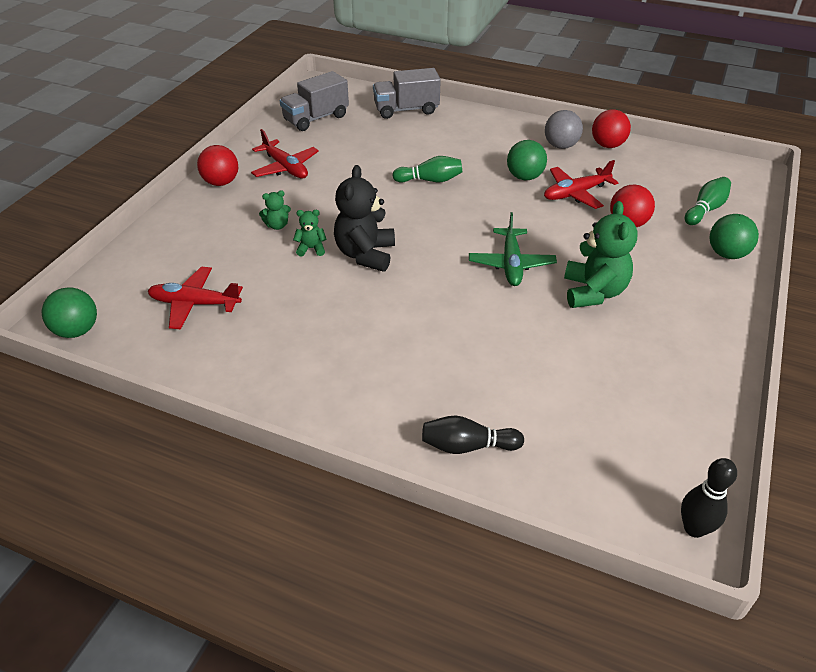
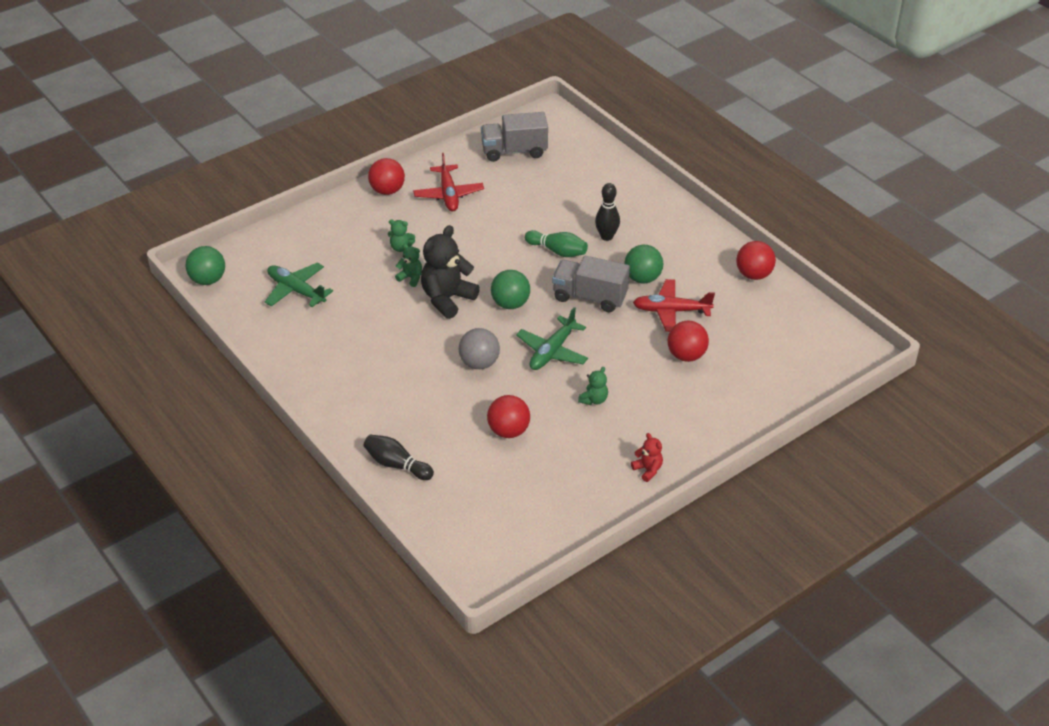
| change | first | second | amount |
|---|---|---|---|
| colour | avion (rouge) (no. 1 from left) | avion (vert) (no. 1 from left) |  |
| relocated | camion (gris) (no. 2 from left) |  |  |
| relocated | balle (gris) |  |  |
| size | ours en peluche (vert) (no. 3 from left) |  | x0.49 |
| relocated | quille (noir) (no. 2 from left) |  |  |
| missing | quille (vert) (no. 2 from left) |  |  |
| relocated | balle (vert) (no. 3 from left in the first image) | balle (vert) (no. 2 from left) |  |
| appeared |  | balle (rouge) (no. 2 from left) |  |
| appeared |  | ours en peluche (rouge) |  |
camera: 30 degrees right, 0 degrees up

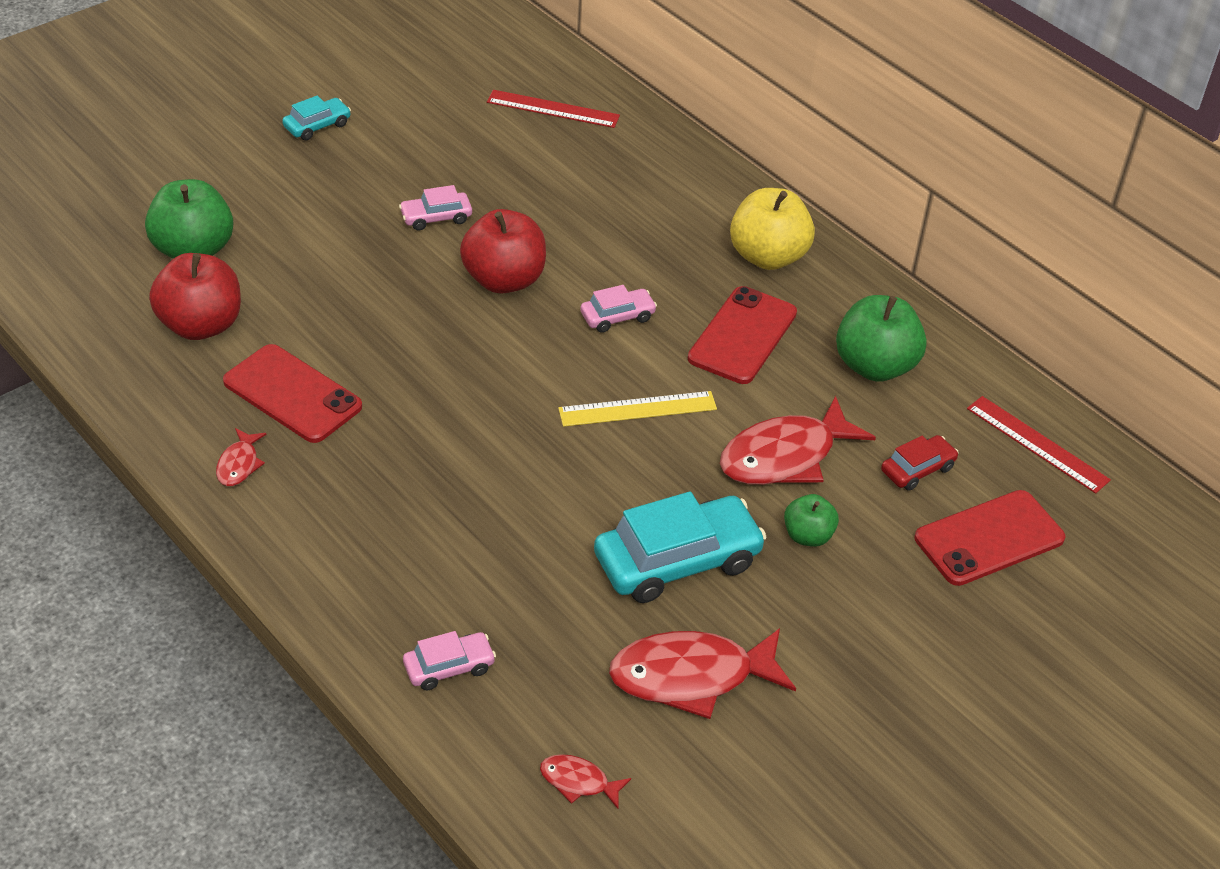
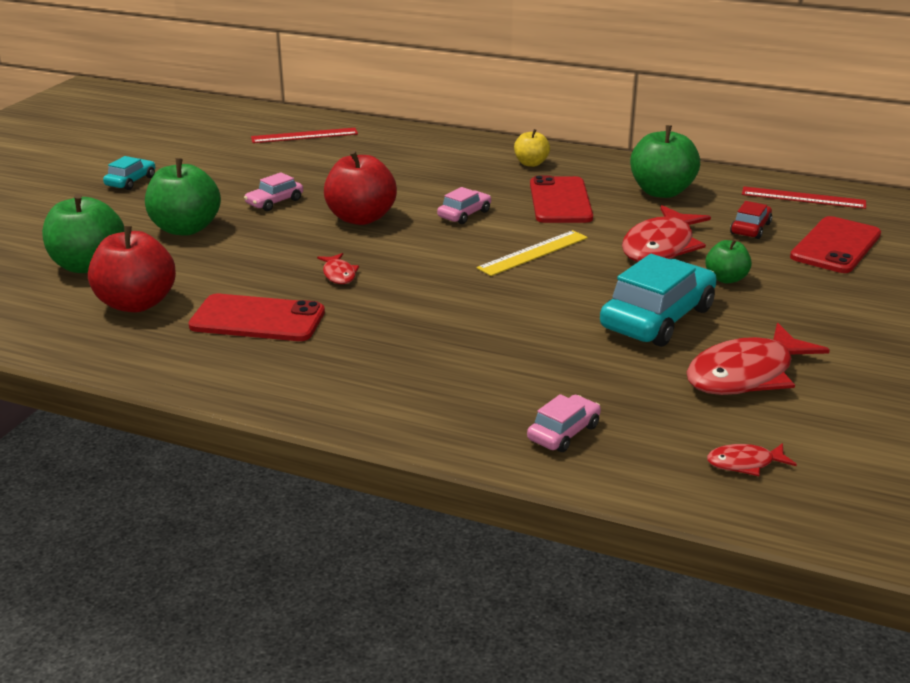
| change | first | second | amount |
|---|---|---|---|
| relocated | poisson (rouge) (no. 1 from left) |  |  |
| size | pomme (jaune) |  | x0.56 |
| appeared |  | pomme (vert) (no. 2 from left) |  |
camera: 25 degrees left, 15 degrees down

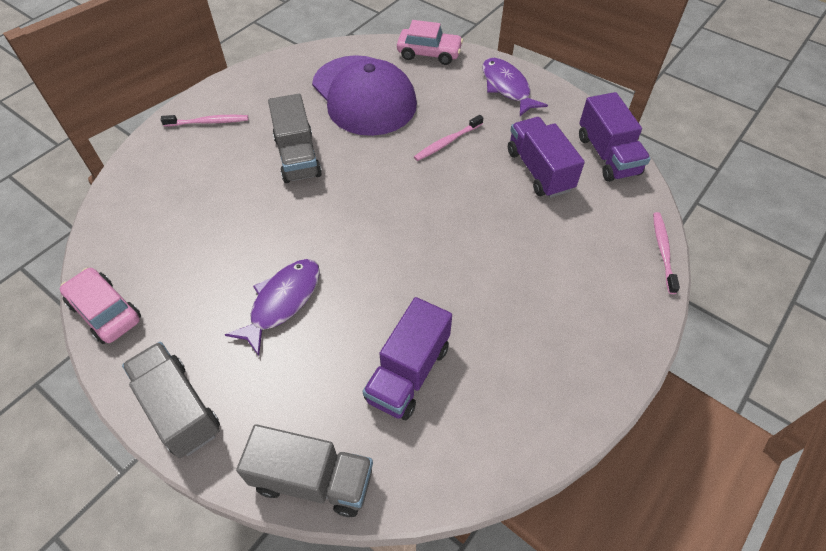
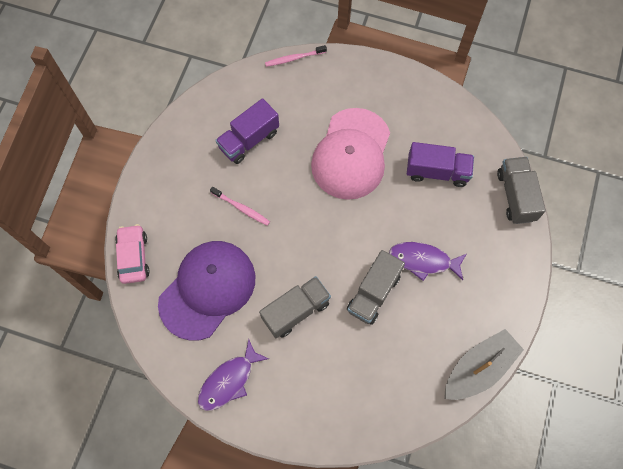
| change | first | second | amount |
|---|---|---|---|
| exchanged | voiture (rose) (no. 1 from left) | bateau (gris) |  |
| relocated | camion (gris) (no. 1 from left in the first image) | camion (gris) (no. 2 from left) |  |
| missing | brosse à dents (rose) (no. 1 from left) |  |  |
| relocated | poisson (violet) (no. 2 from left in the first image) | poisson (violet) (no. 1 from left) |  |
| missing | camion (violet) (no. 3 from left) |  |  |
| appeared |  | casquette (rose) |  |
camera: 110 degrees left, 15 degrees up

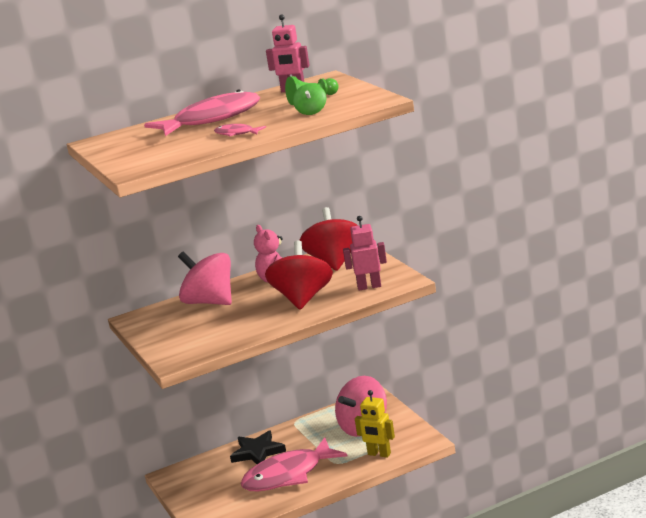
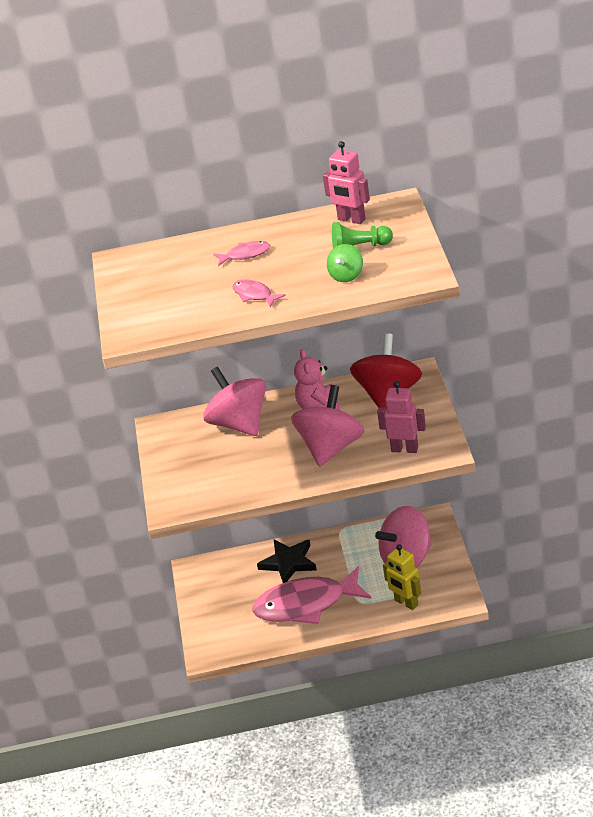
| change | first | second | amount |
|---|---|---|---|
| size | poisson (rose) (no. 1 from left) |  | x0.43 |
| colour | toupie (rouge) (no. 1 from left) | toupie (rose) (no. 2 from left) |  |
camera: 20 degrees right, 15 degrees up

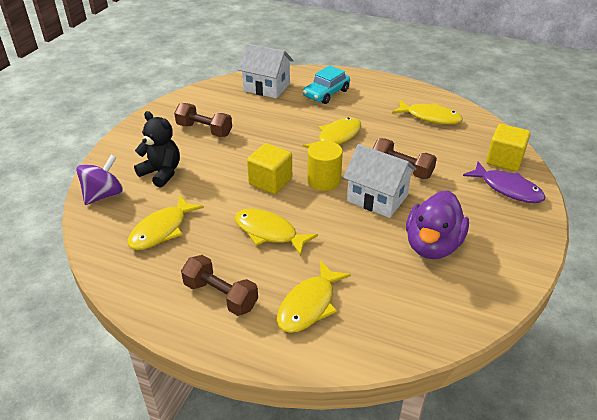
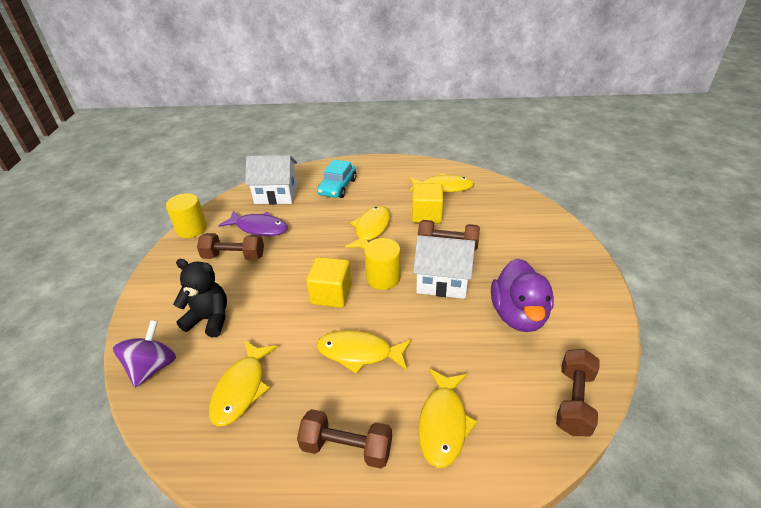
| change | first | second | amount |
|---|---|---|---|
| relocated | poisson (violet) |  |  |
| relocated | cube (jaune) (no. 2 from left) |  |  |
| appeared |  | cylindre (jaune) (no. 1 from left) |  |
| appeared |  | haltère (marron) (no. 4 from left) |  |
camera: 20 degrees left, 0 degrees up

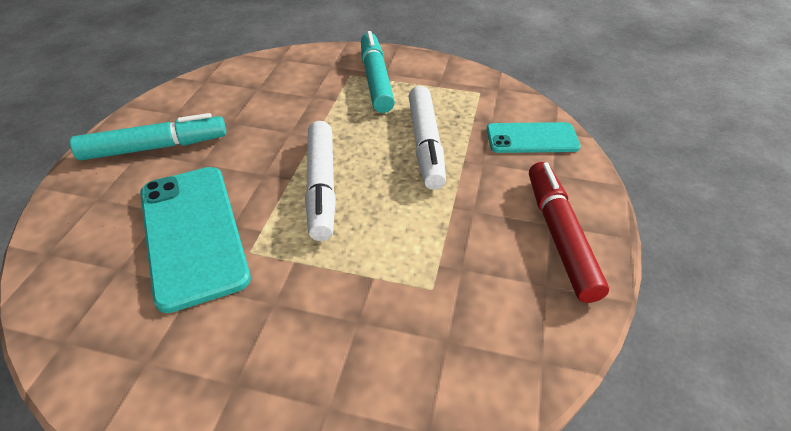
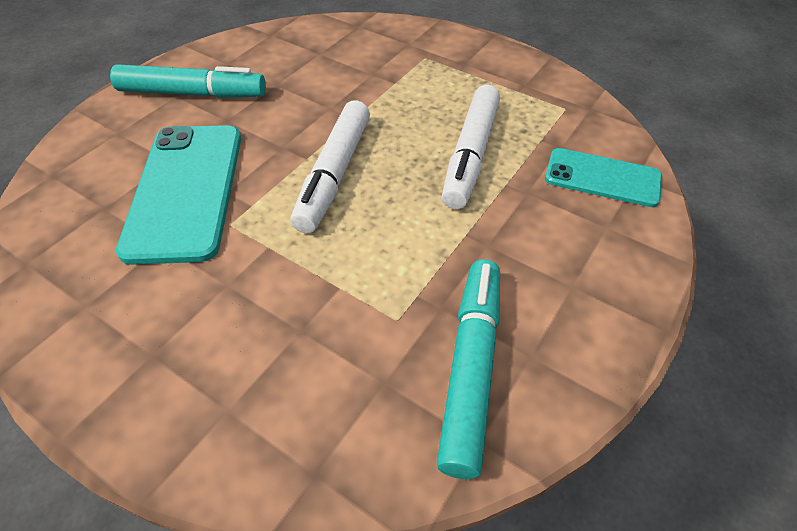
| change | first | second | amount |
|---|---|---|---|
| relocated | feutre (turquoise) (no. 2 from left) |  |  |
| missing | feutre (rouge) |  |  |
camera: 20 degrees right, 5 degrees up

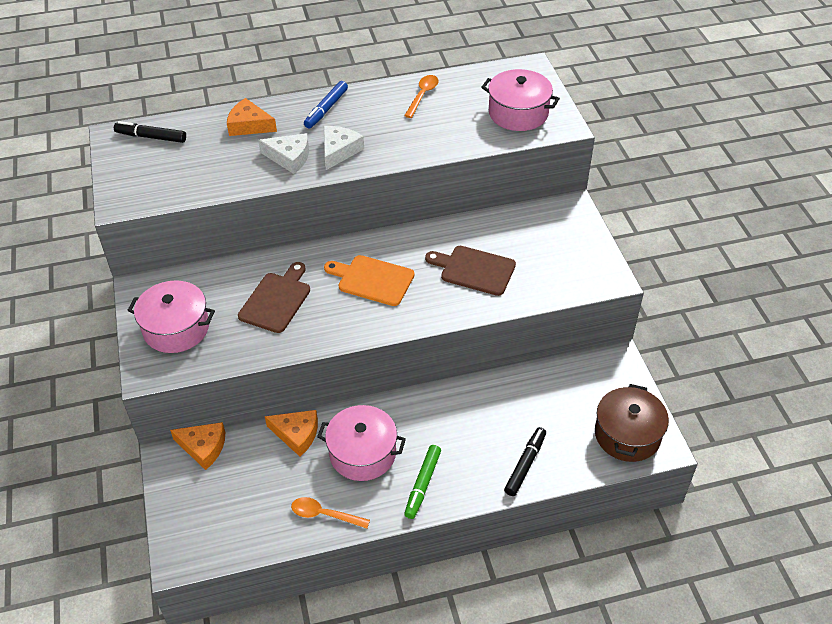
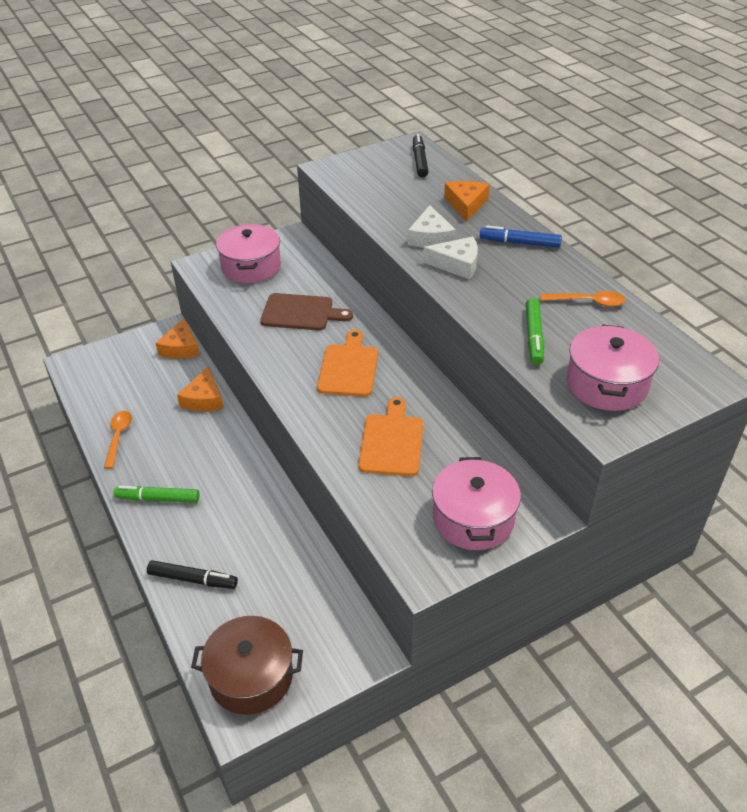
| change | first | second | amount |
|---|---|---|---|
| relocated | marmite (rose) (no. 2 from left) |  |  |
| colour | planche à découper (marron) (no. 2 from left) | planche à découper (orange) (no. 2 from left) |  |
| appeared |  | feutre (vert) (no. 2 from left) |  |
camera: 75 degrees right, 5 degrees down

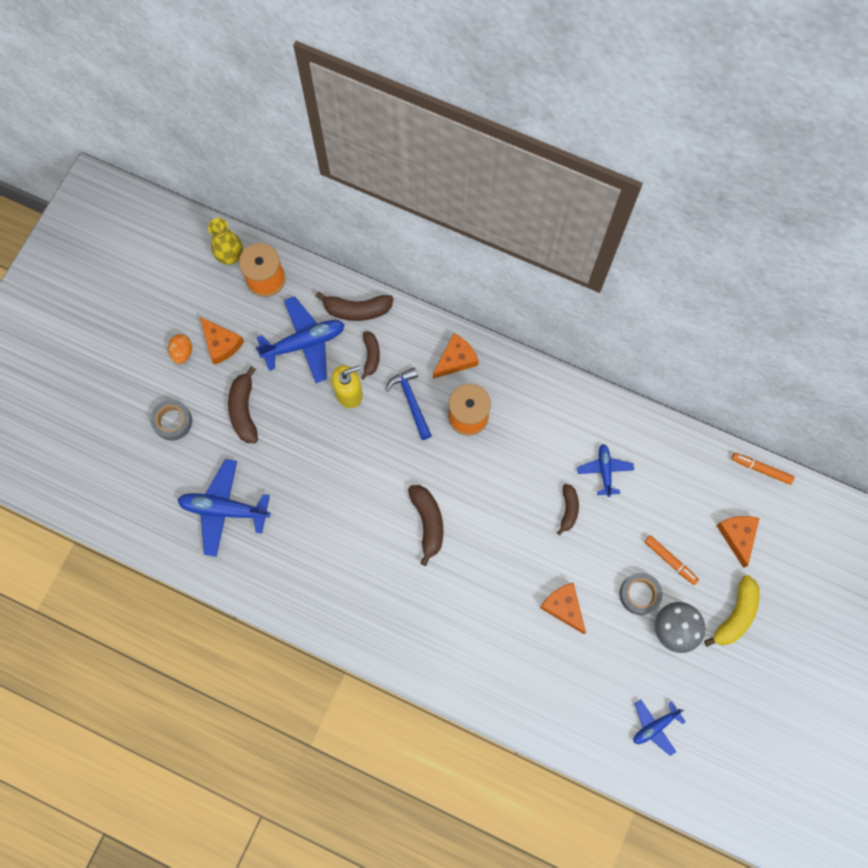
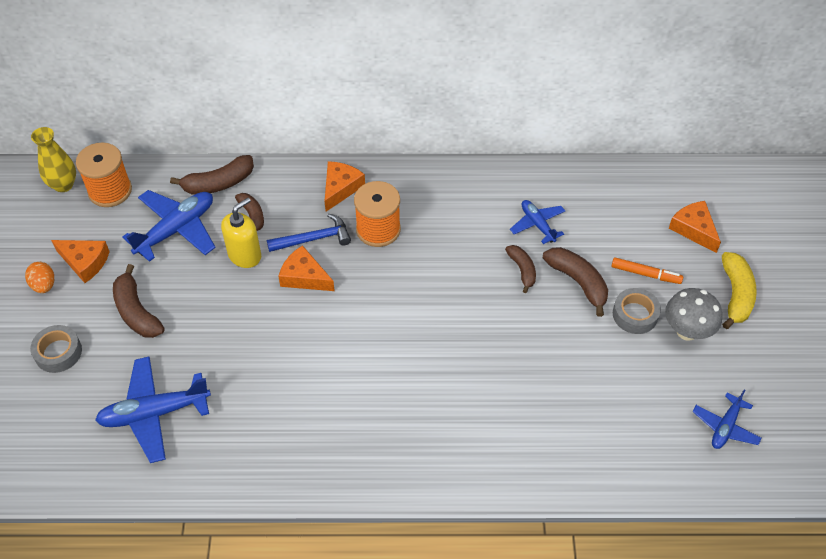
| change | first | second | amount |
|---|---|---|---|
| spun | marteau (bleu) |  | 120 degrees clockwise |
| relocated | banane (marron) (no. 4 from left in the first image) | banane (marron) (no. 5 from left) |  |
| relocated | fromage (orange) (no. 3 from left in the first image) | fromage (orange) (no. 2 from left) |  |
| missing | feutre (orange) (no. 2 from left) |  |  |
camera: 25 degrees left, 20 degrees down

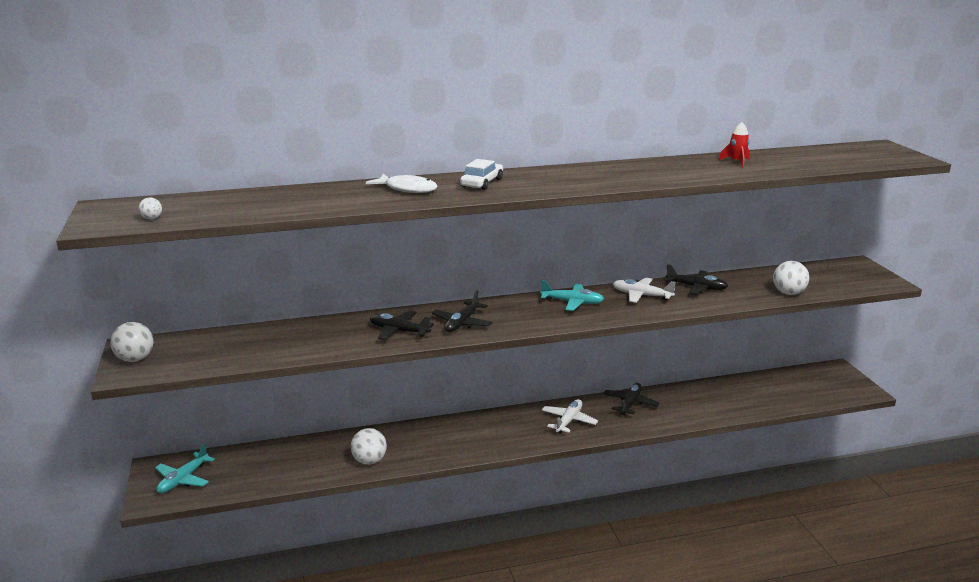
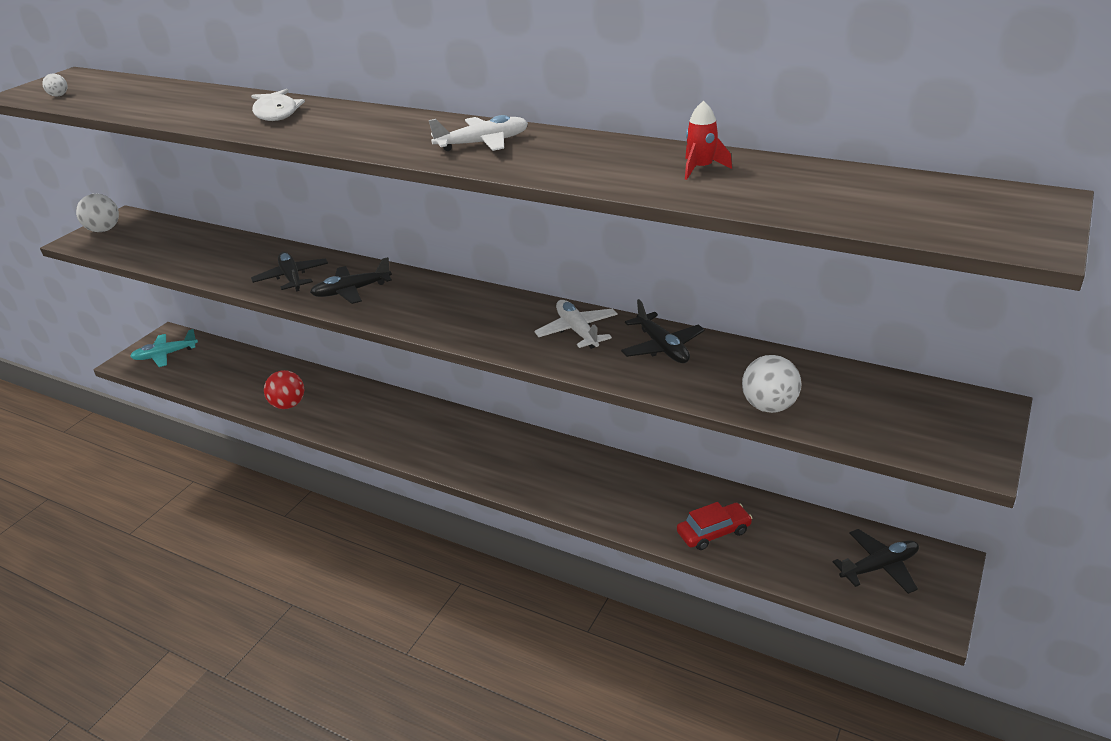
| change | first | second | amount |
|---|---|---|---|
| colour | balle (blanc) (no. 3 from left) | balle (rouge) |  |
| missing | voiture (blanc) |  |  |
| missing | avion (turquoise) (no. 2 from left) |  |  |
| relocated | avion (blanc) (no. 1 from left) |  |  |
| relocated | avion (noir) (no. 3 from left in the first image) | avion (noir) (no. 4 from left) |  |
| appeared |  | voiture (rouge) |  |
camera: 45 degrees right, 10 degrees up

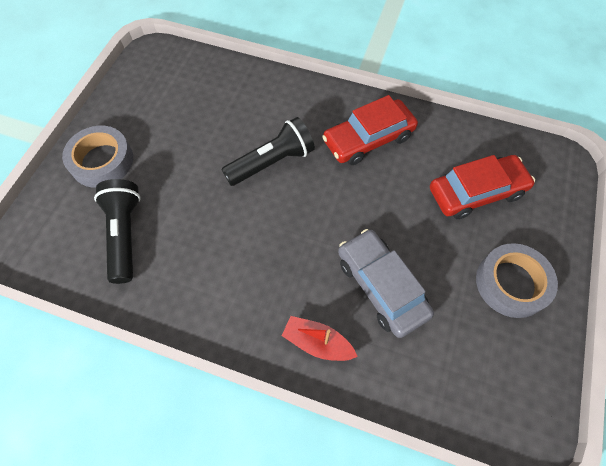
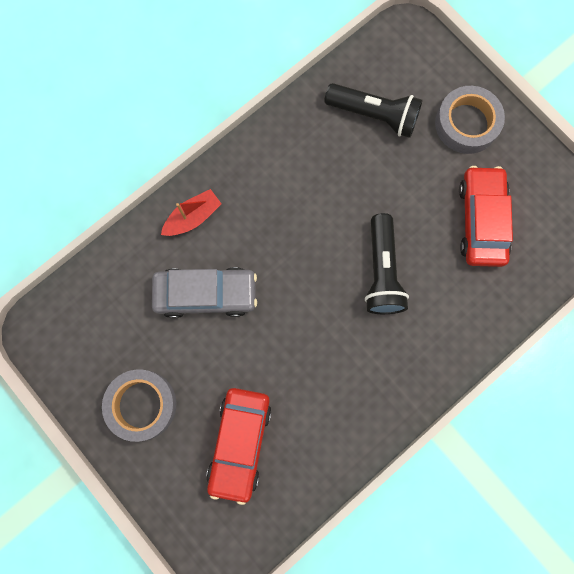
| change | first | second | amount |
|---|---|---|---|
| relocated | voiture (rouge) (no. 1 from left in the first image) | voiture (rouge) (no. 2 from left) |  |
camera: 120 degrees right, 15 degrees up

